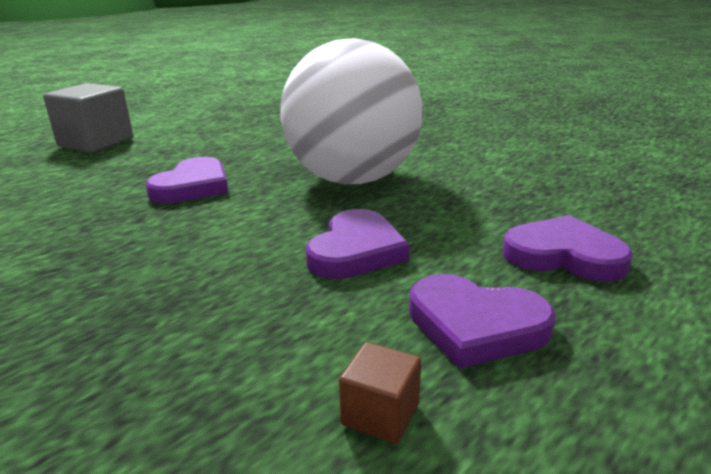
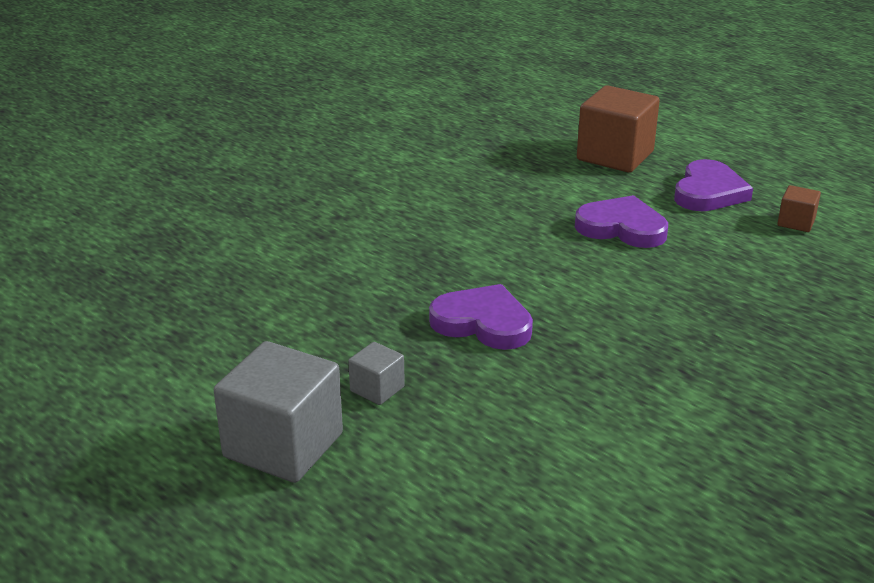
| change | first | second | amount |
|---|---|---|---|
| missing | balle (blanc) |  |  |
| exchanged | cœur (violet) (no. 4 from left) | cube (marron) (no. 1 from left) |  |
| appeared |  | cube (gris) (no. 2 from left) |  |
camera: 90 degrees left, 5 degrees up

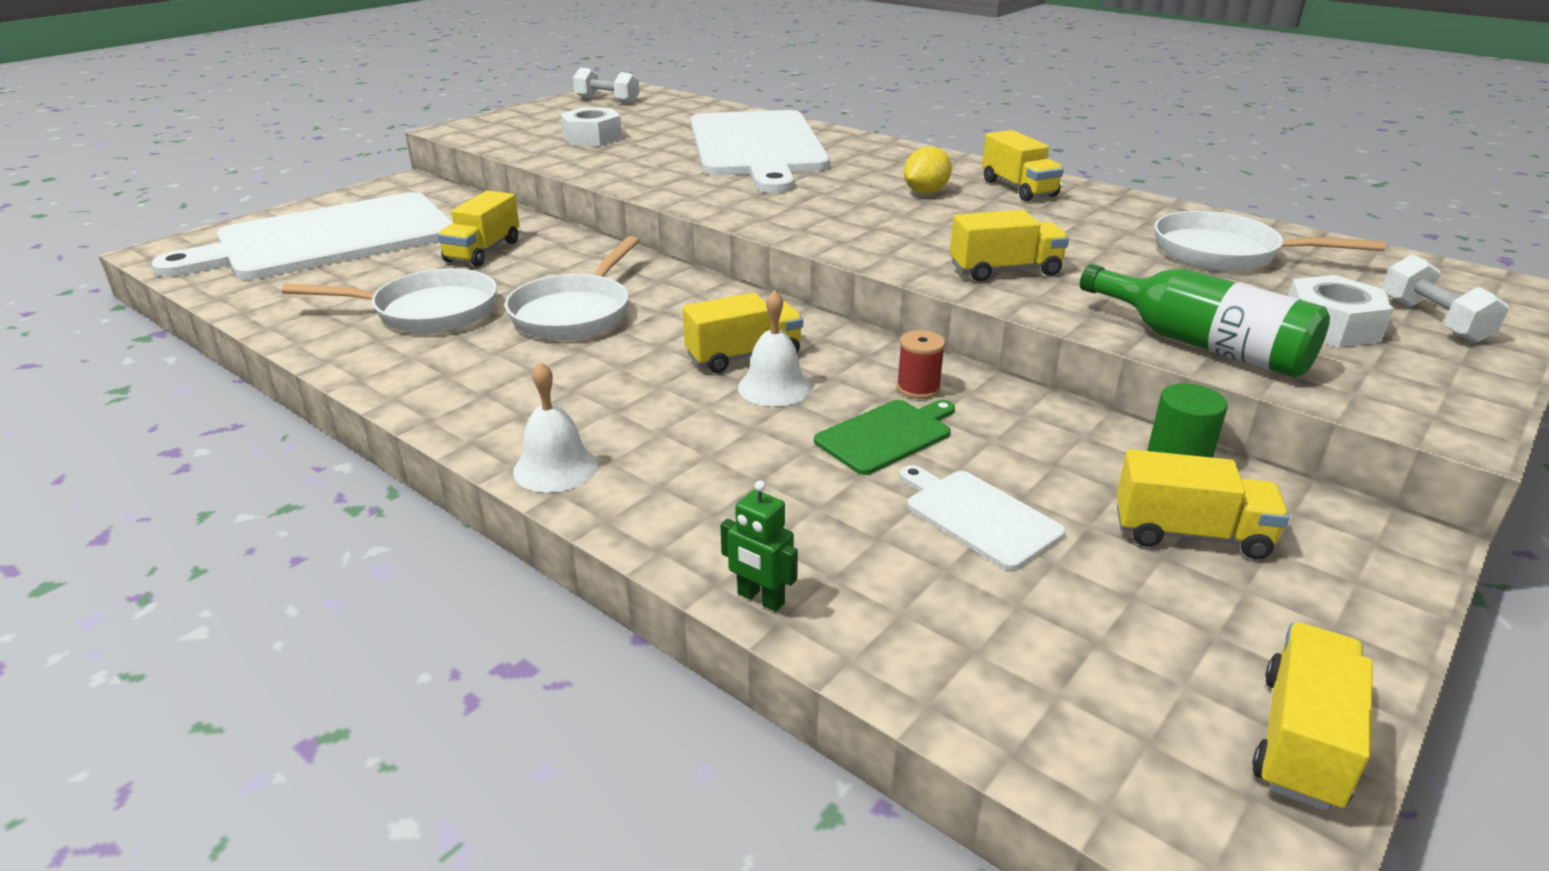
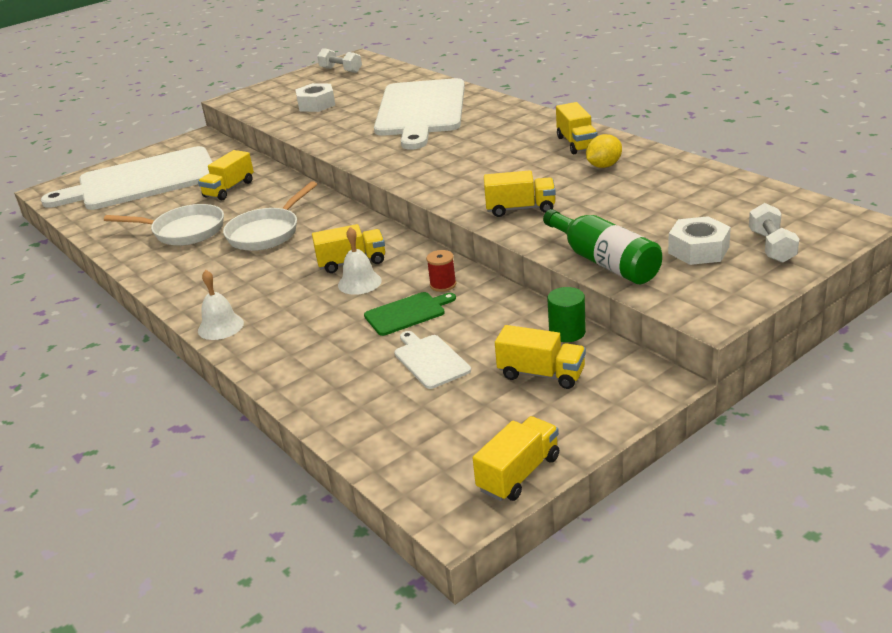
| change | first | second | amount |
|---|---|---|---|
| missing | robot (vert) |  |  |
| relocated | citron (jaune) |  |  |
| missing | poêle (blanc) (no. 3 from left) |  |  |
camera: 15 degrees right, 0 degrees up

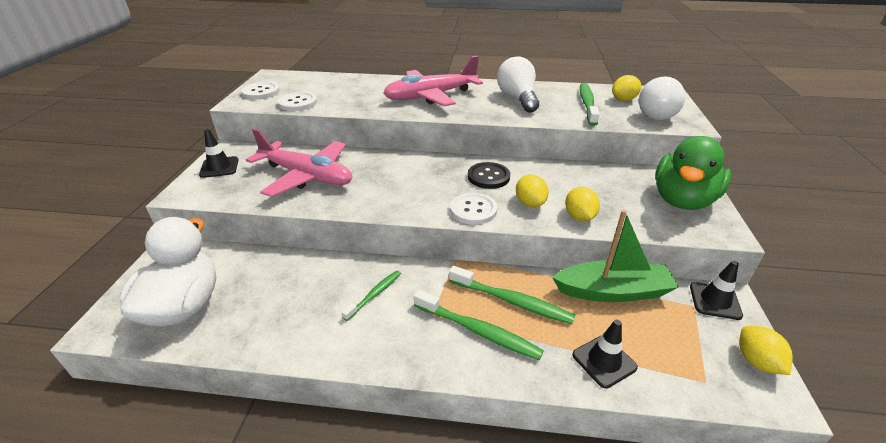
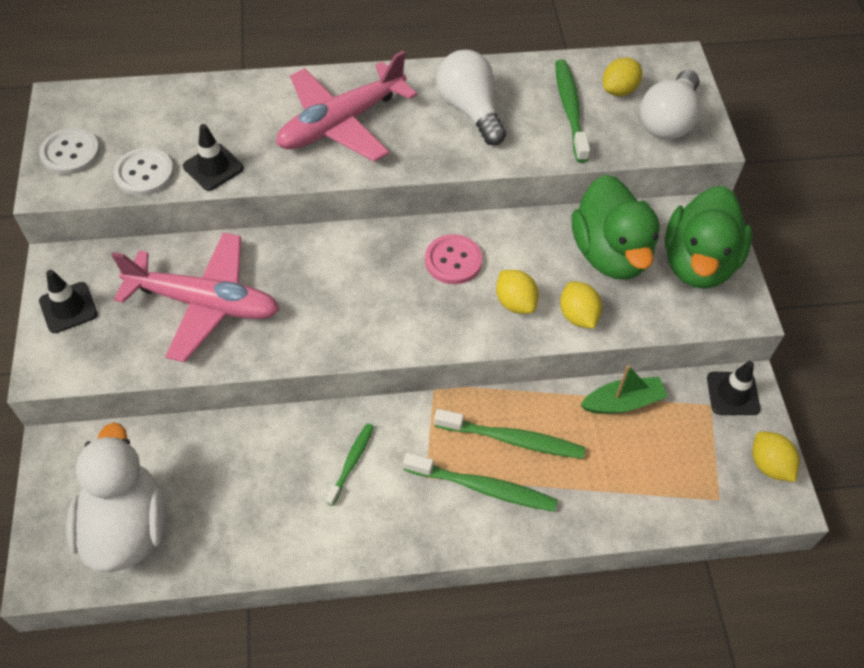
| change | first | second | amount |
|---|---|---|---|
| missing | bouton (blanc) (no. 3 from left) |  |  |
| colour | bouton (noir) | bouton (rose) |  |
| size | bateau (vert) |  | x0.64 |
| relocated | cône de chantier (noir) (no. 2 from left) |  |  |
| appeared |  | canard (vert) (no. 1 from left) |  |
camera: 15 degrees left, 20 degrees up

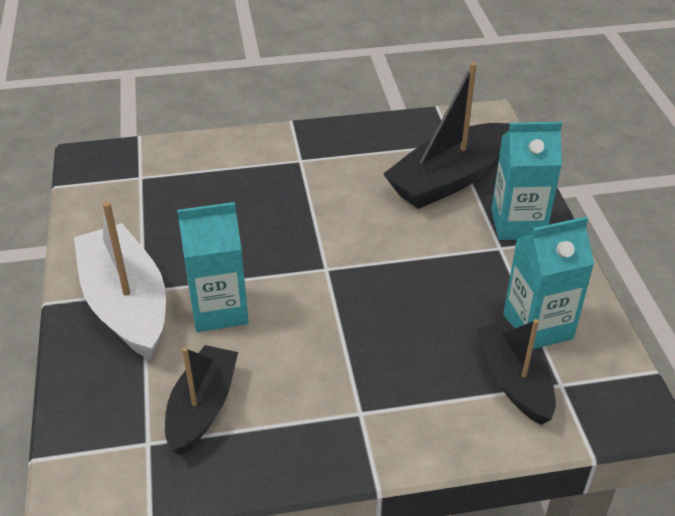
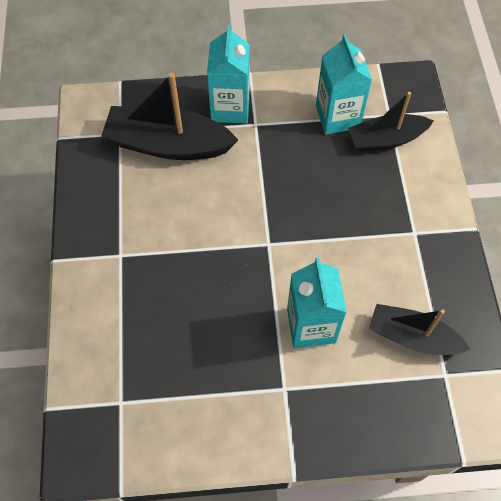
| change | first | second | amount |
|---|---|---|---|
| missing | bateau (blanc) |  |  |
| spun | bateau (noir) (no. 2 from left in the first image) | bateau (noir) (no. 1 from left) | 135 degrees clockwise |
camera: 85 degrees left, 20 degrees up

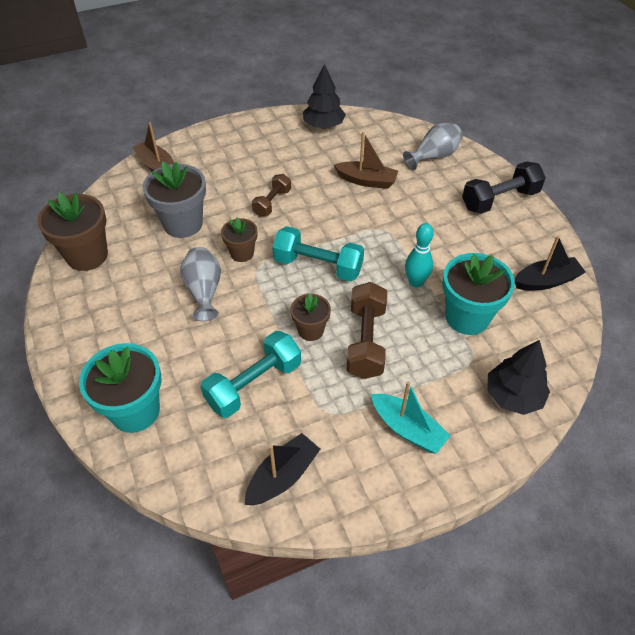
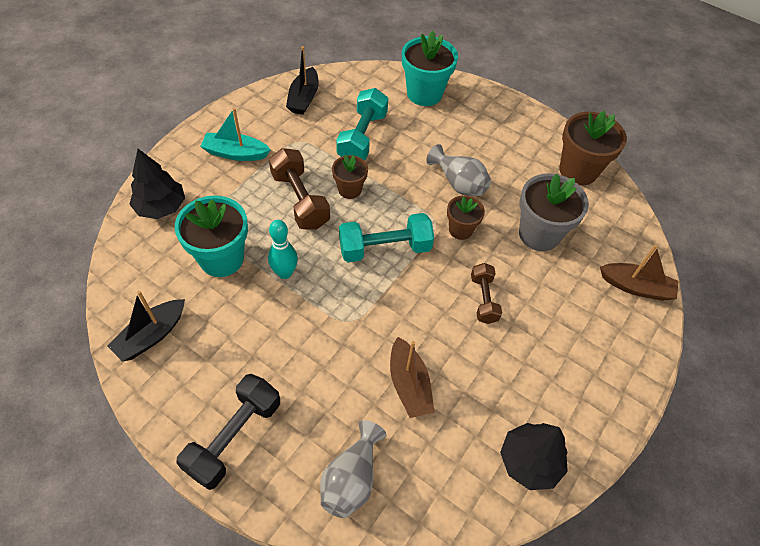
| change | first | second | amount |
|---|---|---|---|
| spun | bateau (marron) (no. 2 from left in the first image) | bateau (marron) (no. 1 from left) | 90 degrees counterclockwise |
camera: 145 degrees right, 5 degrees up

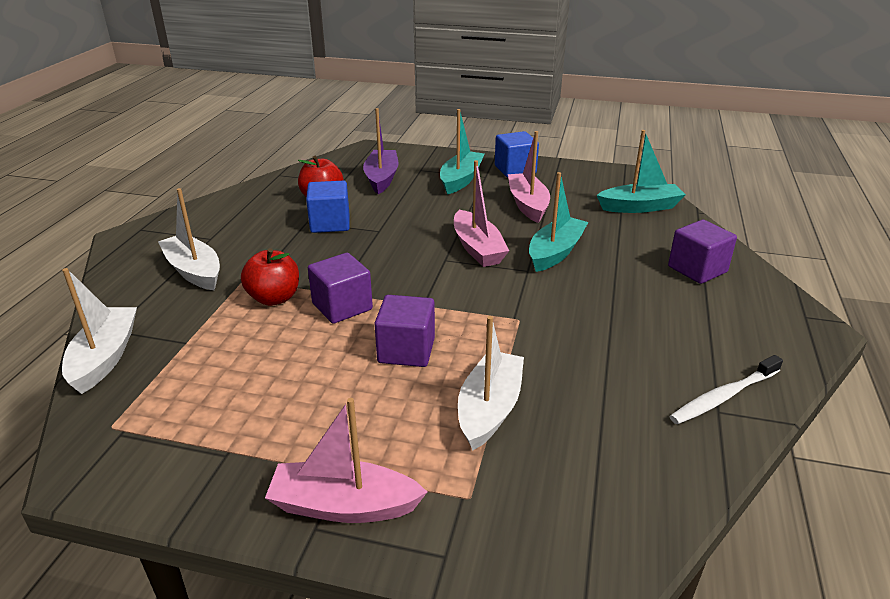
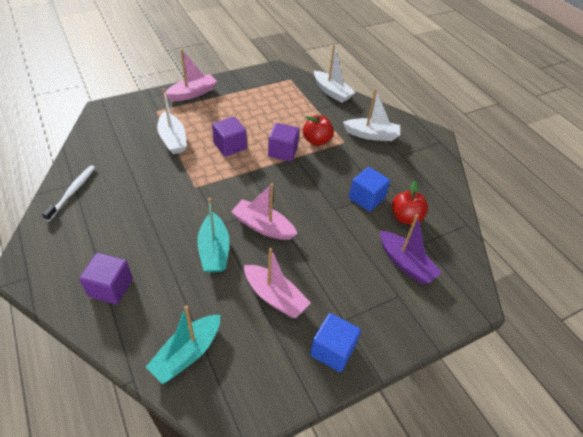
| change | first | second | amount |
|---|---|---|---|
| missing | bateau (turquoise) (no. 1 from left) |  |  |
camera: 135 degrees right, 15 degrees up

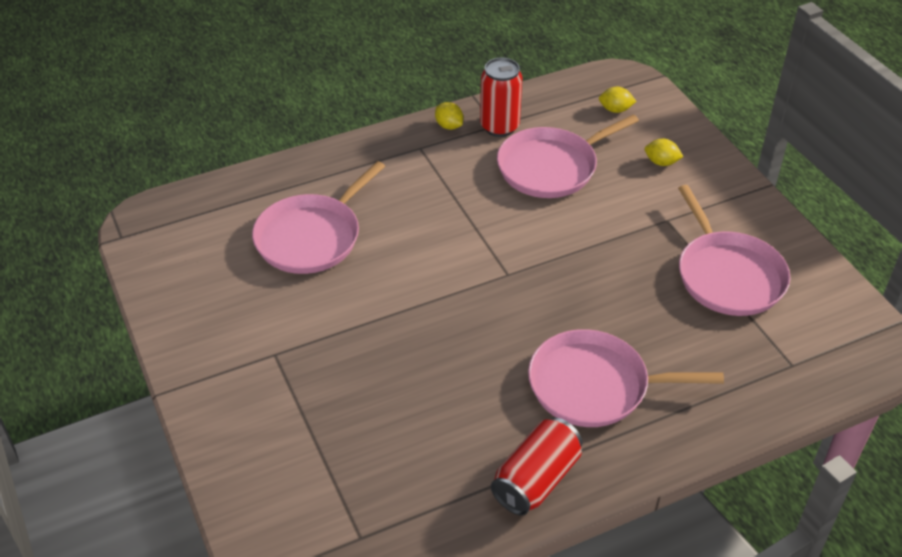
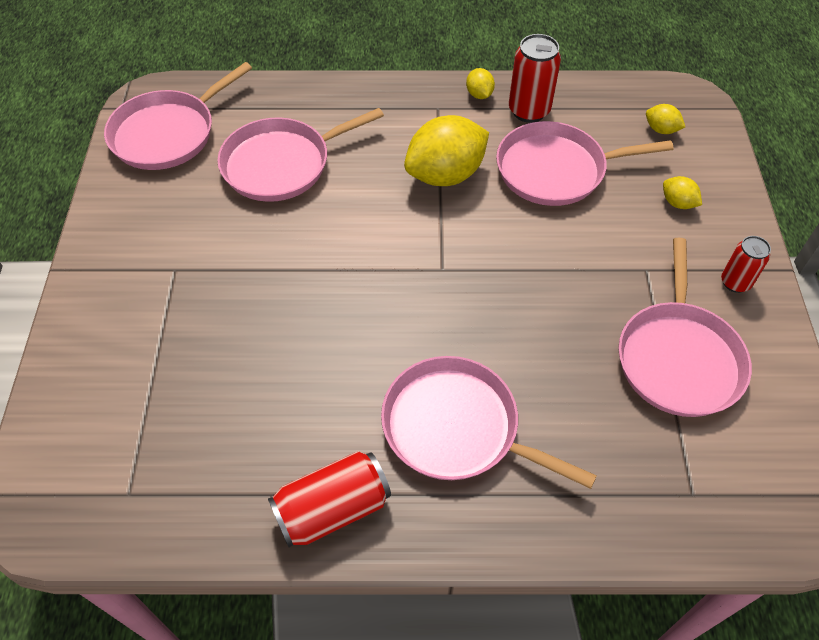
| change | first | second | amount |
|---|---|---|---|
| appeared |  | poêle (rose) (no. 1 from left) |  |
| appeared |  | citron (jaune) (no. 1 from left) |  |
| appeared |  | canette (rouge) (no. 3 from left) |  |
camera: 25 degrees right, 10 degrees up

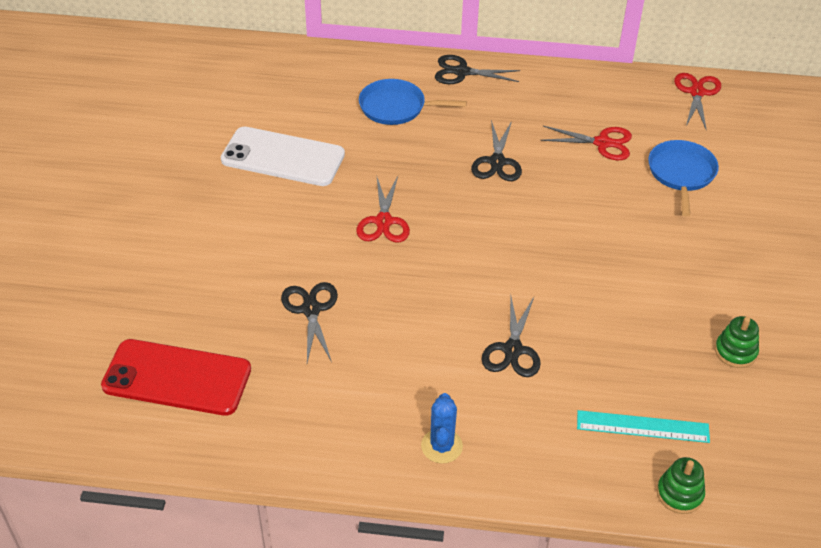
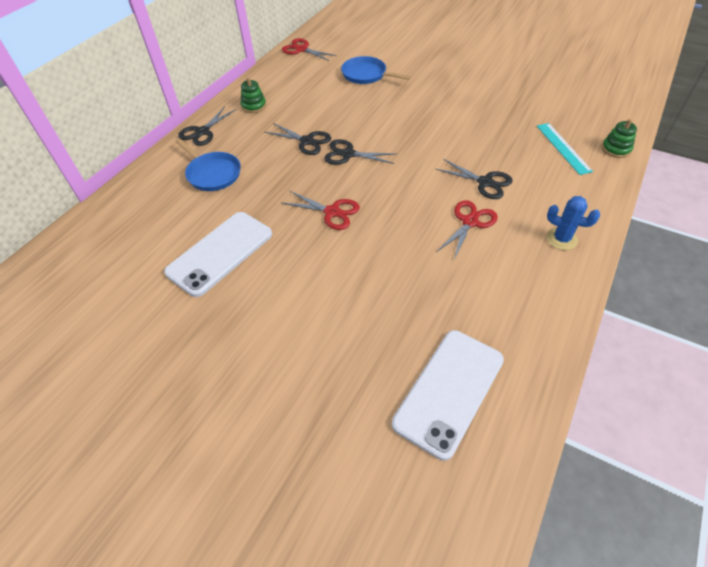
| change | first | second | amount |
|---|---|---|---|
| colour | téléphone (rouge) | téléphone (blanc) (no. 2 from left) |  |
| relocated | ciseaux (noir) (no. 1 from left in the first image) | ciseaux (noir) (no. 3 from left) |  |
| spun | poêle (bleu) (no. 1 from left) |  | 75 degrees counterclockwise |
| relocated | ciseaux (rouge) (no. 2 from left in the first image) | ciseaux (rouge) (no. 3 from left) |  |
| spun | règle (turquoise) |  | 45 degrees counterclockwise |
| relocated | jouet à empiler (vert) (no. 2 from left in the first image) | jouet à empiler (vert) (no. 1 from left) |  |
camera: 65 degrees left, 5 degrees up

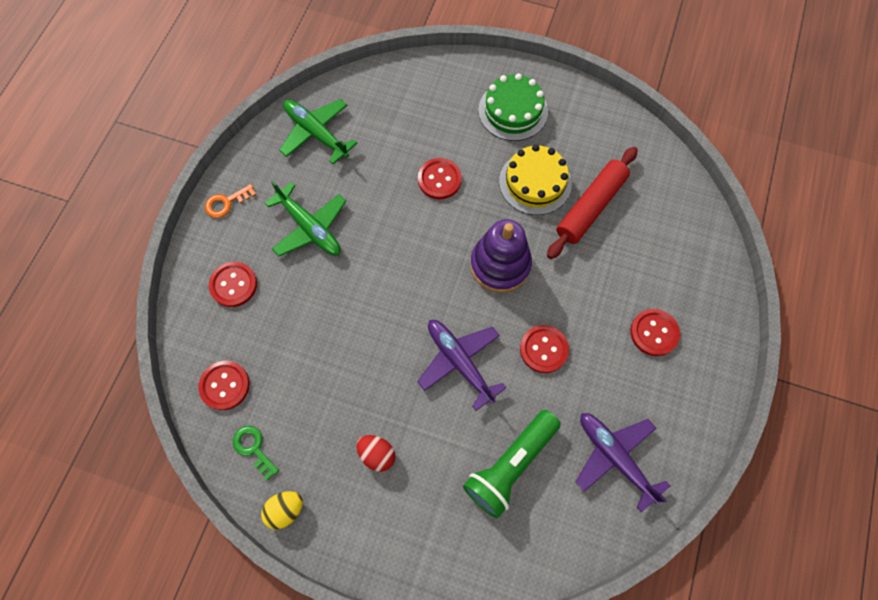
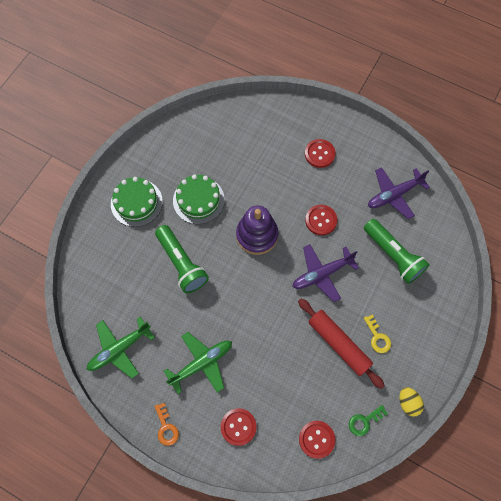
| change | first | second | amount |
|---|---|---|---|
| exchanged | œuf (rouge) | clé (jaune) |  |
| exchanged | bouton (rouge) (no. 3 from left) | lampe de poche (vert) (no. 1 from left) |  |
| colour | gâteau (jaune) | gâteau (vert) (no. 2 from left) |  |
| relocated | rouleau à pâtisserie (rouge) |  |  |
camera: 80 degrees left, 0 degrees up

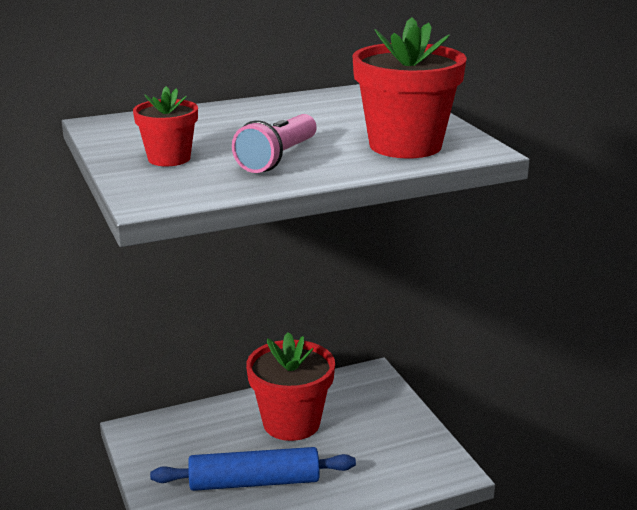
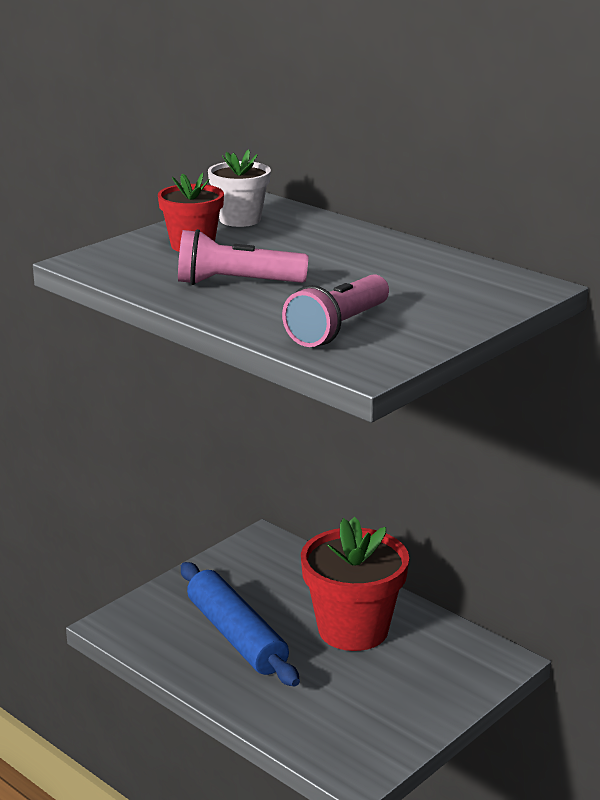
| change | first | second | amount |
|---|---|---|---|
| exchanged | pot de fleurs (rouge) (no. 3 from left) | lampe de poche (rose) (no. 2 from left) |  |
| appeared |  | pot de fleurs (blanc) |  |
camera: 65 degrees right, 0 degrees up

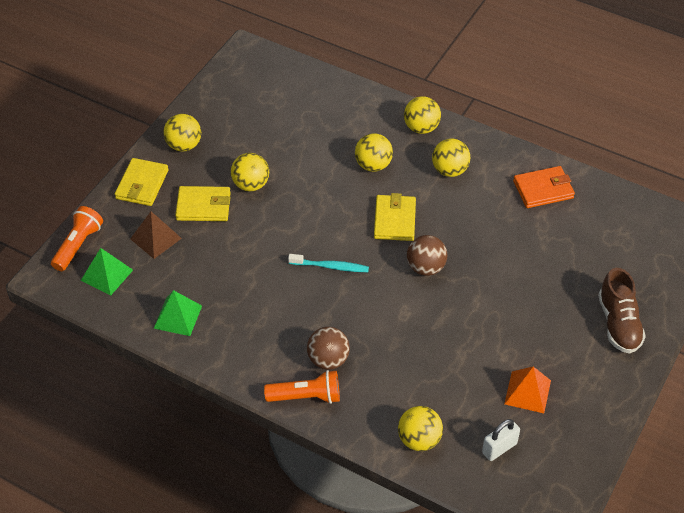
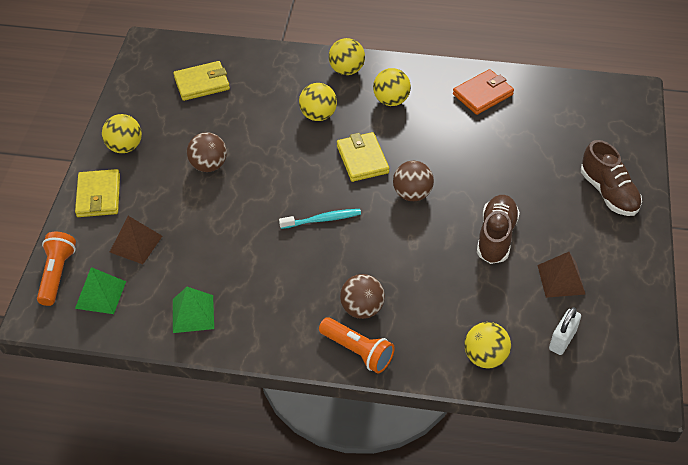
| change | first | second | amount |
|---|---|---|---|
| relocated | portefeuille (jaune) (no. 2 from left) |  |  |
| colour | balle (jaune) (no. 2 from left) | balle (marron) (no. 1 from left) |  |
| spun | lampe de poche (orange) (no. 2 from left) |  | 60 degrees clockwise |
| colour | pyramide (orange) | pyramide (marron) (no. 2 from left) |  |
| appeared |  | chaussure (marron) (no. 1 from left) |  |
camera: 20 degrees left, 0 degrees up

